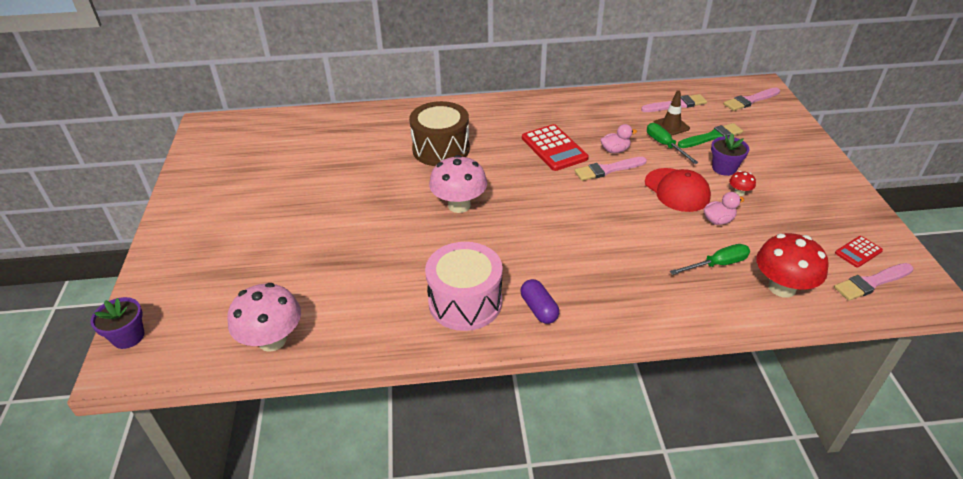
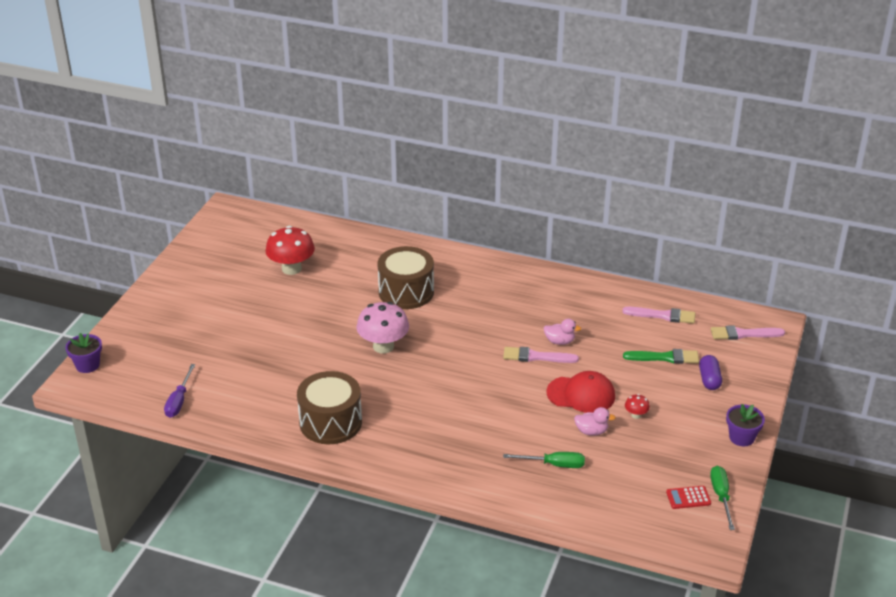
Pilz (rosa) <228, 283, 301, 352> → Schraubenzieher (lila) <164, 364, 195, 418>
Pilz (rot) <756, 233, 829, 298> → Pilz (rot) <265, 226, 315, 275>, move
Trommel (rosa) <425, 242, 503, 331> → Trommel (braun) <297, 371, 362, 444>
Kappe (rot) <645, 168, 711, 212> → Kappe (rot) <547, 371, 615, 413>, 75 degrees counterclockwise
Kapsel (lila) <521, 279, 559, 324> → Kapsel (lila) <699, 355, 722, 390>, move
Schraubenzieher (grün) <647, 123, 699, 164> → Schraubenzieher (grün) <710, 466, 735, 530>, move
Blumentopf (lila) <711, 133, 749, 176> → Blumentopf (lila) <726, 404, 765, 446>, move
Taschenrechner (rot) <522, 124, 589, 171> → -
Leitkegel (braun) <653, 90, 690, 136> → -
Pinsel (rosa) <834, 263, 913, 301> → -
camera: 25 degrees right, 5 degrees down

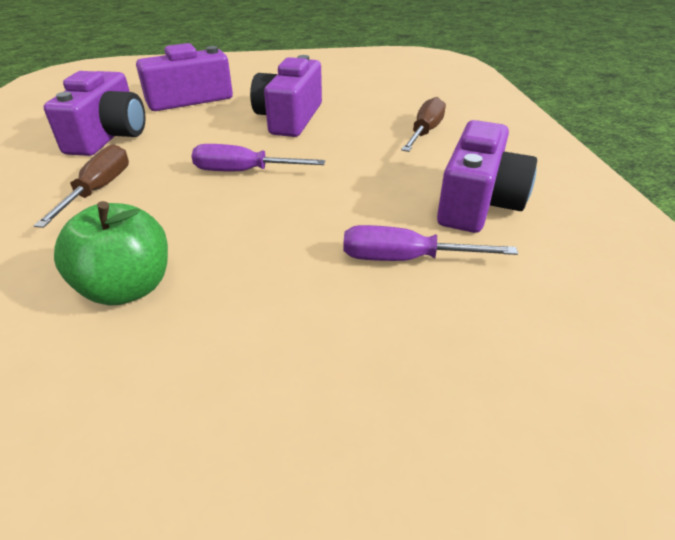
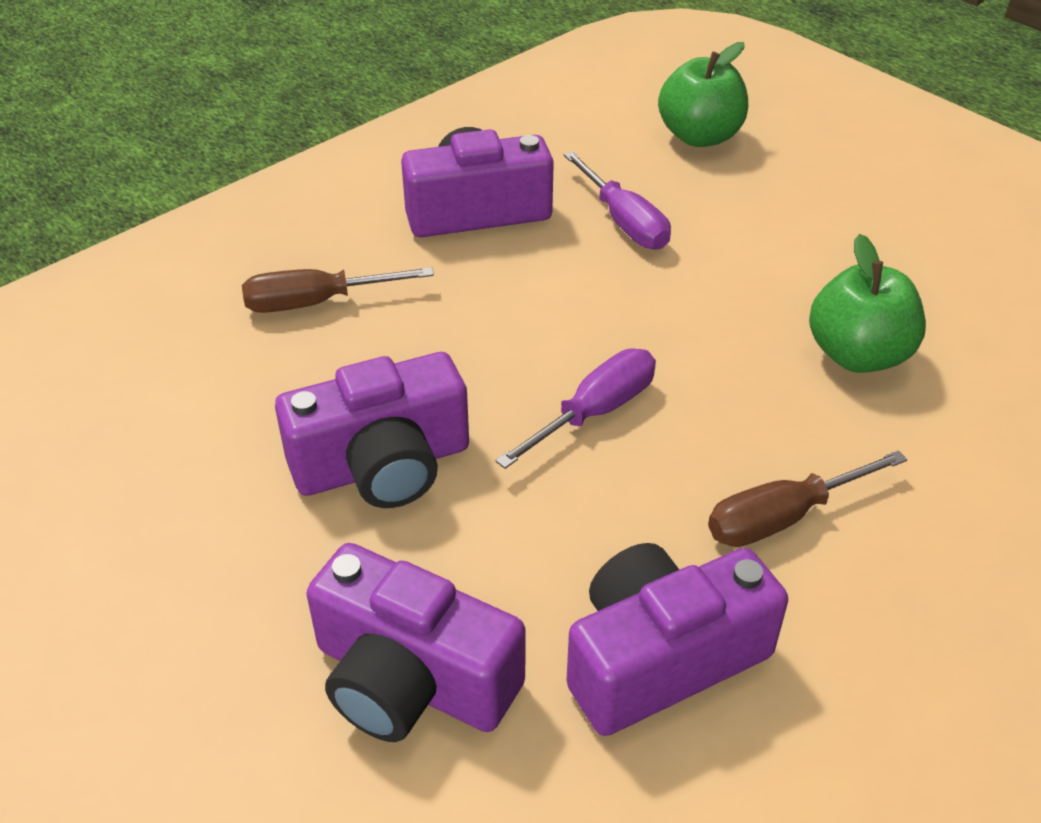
Schraubenzieher (lila) <192, 144, 325, 171> → Schraubenzieher (lila) <495, 348, 656, 469>, 105 degrees counterclockwise
- → Apfel (grün) <658, 42, 748, 147>
camera: 125 degrees left, 5 degrees up

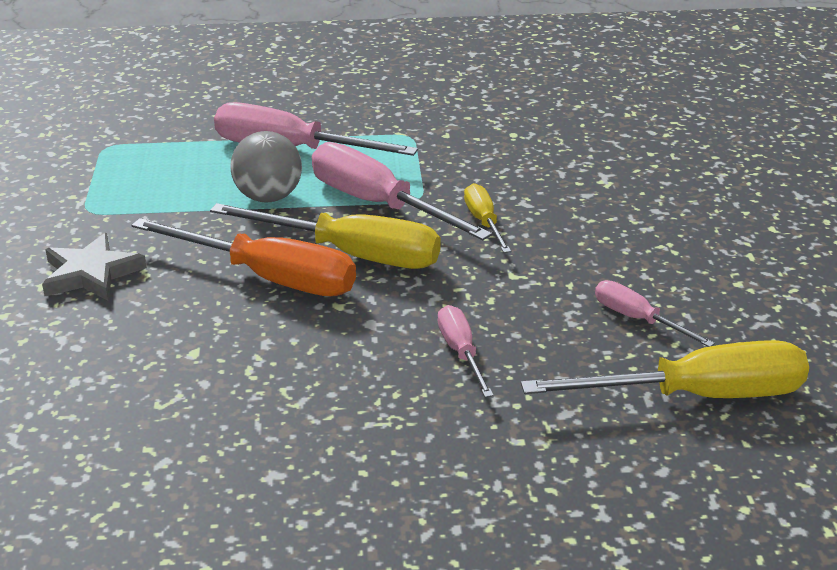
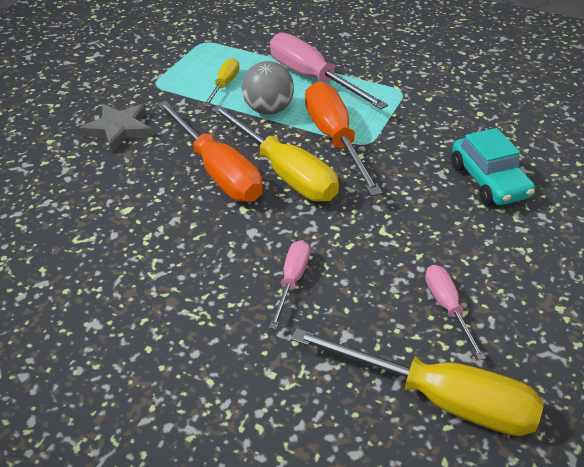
Schraubenzieher (gelb) <464, 183, 511, 253> → Schraubenzieher (gelb) <203, 58, 239, 107>, move
Schraubenzieher (rosa) <312, 142, 492, 241> → Schraubenzieher (orange) <305, 82, 383, 196>
- → Auto (türkis) <451, 128, 535, 206>
camera: 30 degrees right, 10 degrees up

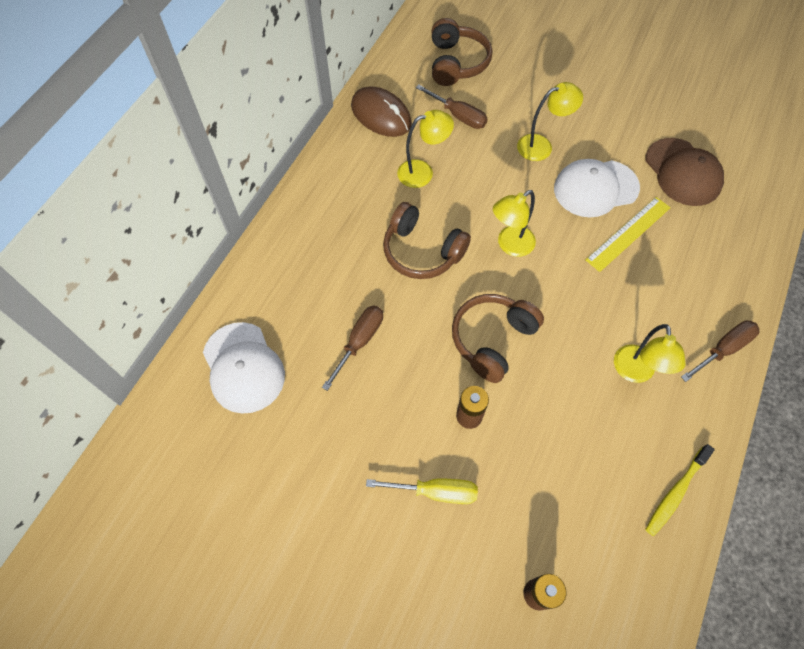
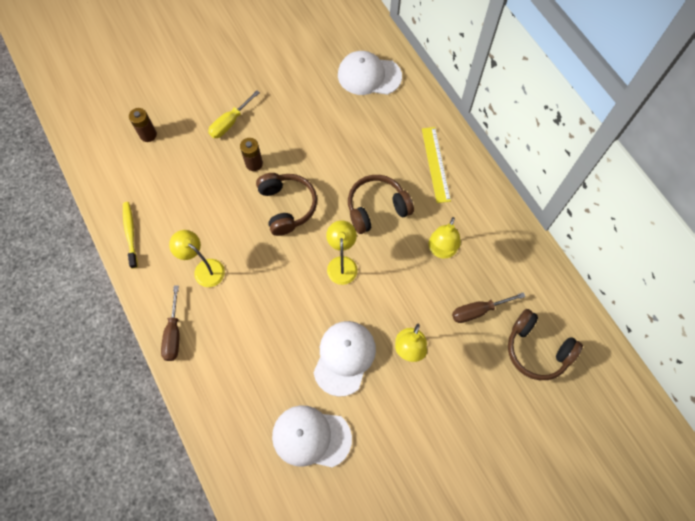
Kappe (braun) <645, 138, 724, 206> → Kappe (weiß) <272, 405, 352, 468>
Lineal (gelb) <586, 197, 671, 272> → Lineal (gelb) <422, 127, 451, 203>, move
Schraubenzieher (braun) <322, 305, 383, 391> → -
Computermaus (braun) <351, 87, 412, 137> → -
camera: 125 degrees right, 5 degrees up

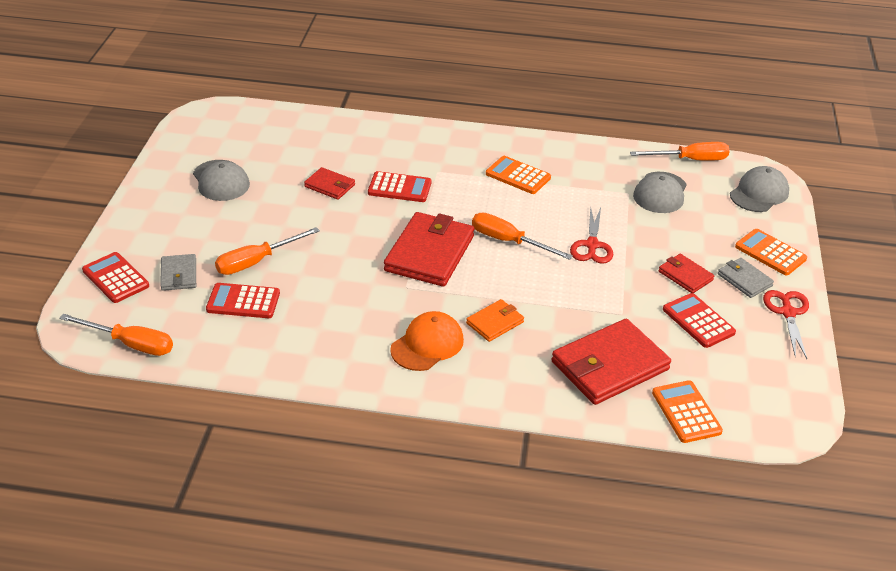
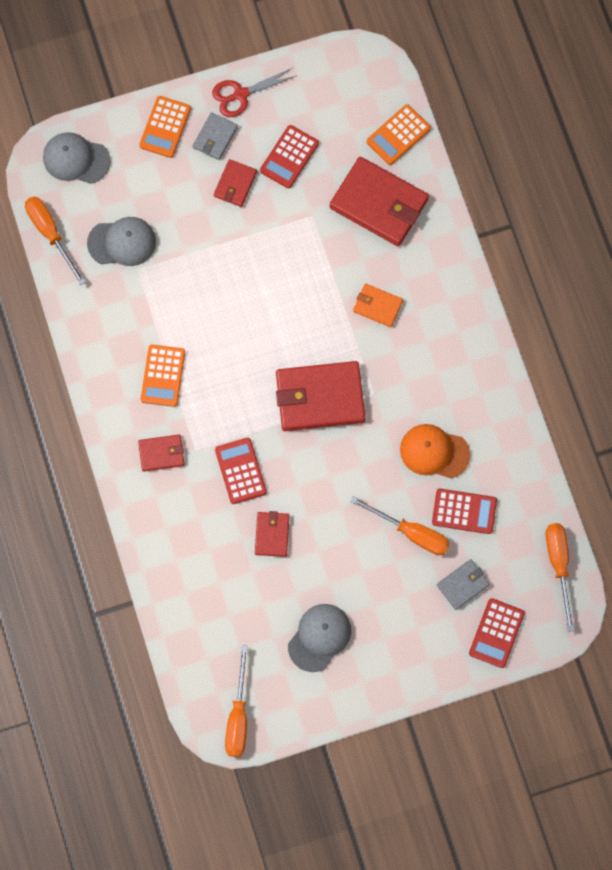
- → Geldbörse (rot) <138, 435, 185, 472>
Schraubenzieher (orange) <472, 213, 573, 260> → Schraubenzieher (orange) <225, 645, 248, 757>, move
Kappe (orange) <390, 311, 464, 371> → Kappe (orange) <400, 424, 470, 478>, move
Taschenrechner (rot) <206, 283, 280, 318> → Taschenrechner (rot) <432, 489, 497, 534>, 60 degrees counterclockwise
Schere (rot) <570, 207, 613, 264> → -
camera: 115 degrees left, 35 degrees up

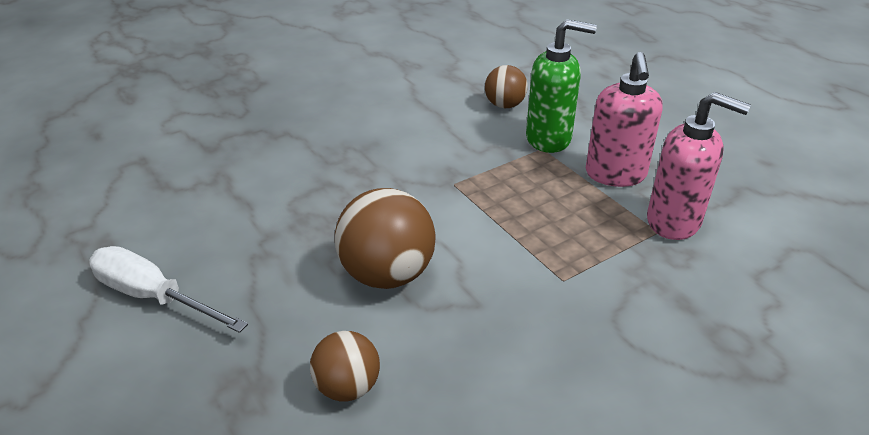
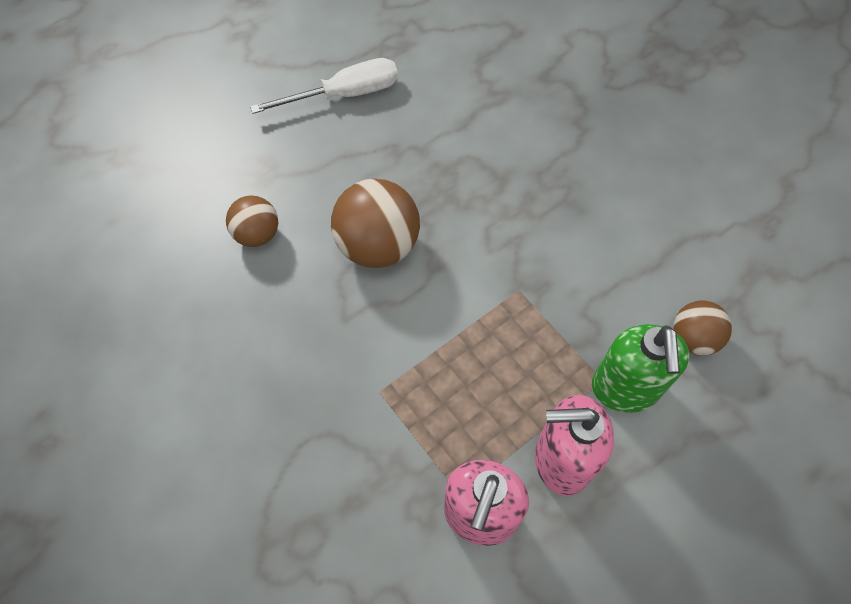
Schraubenzieher (weiß) <89, 246, 248, 333> → Schraubenzieher (weiß) <250, 58, 398, 114>, 45 degrees clockwise
camera: 85 degrees right, 25 degrees up

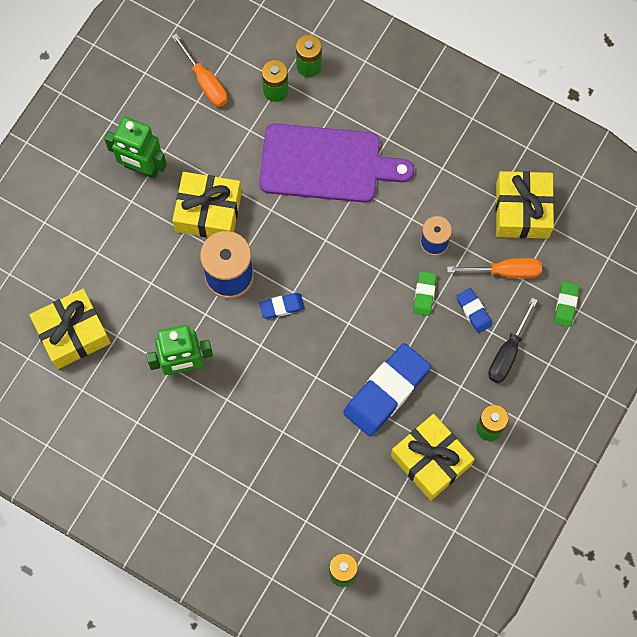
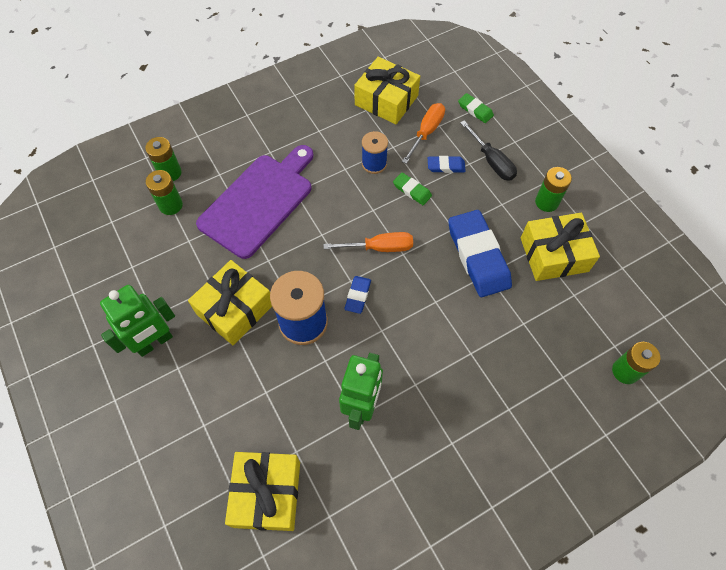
Schraubenzieher (orange) <172, 33, 228, 107> → Schraubenzieher (orange) <323, 232, 413, 252>, move
camera: 60 degrees left, 10 degrees down

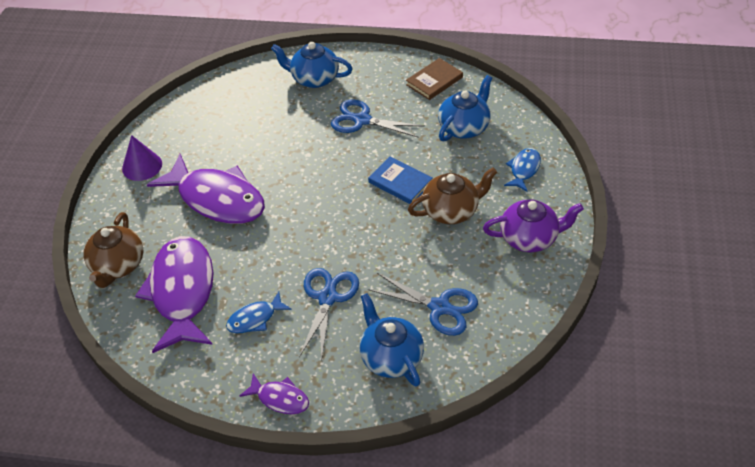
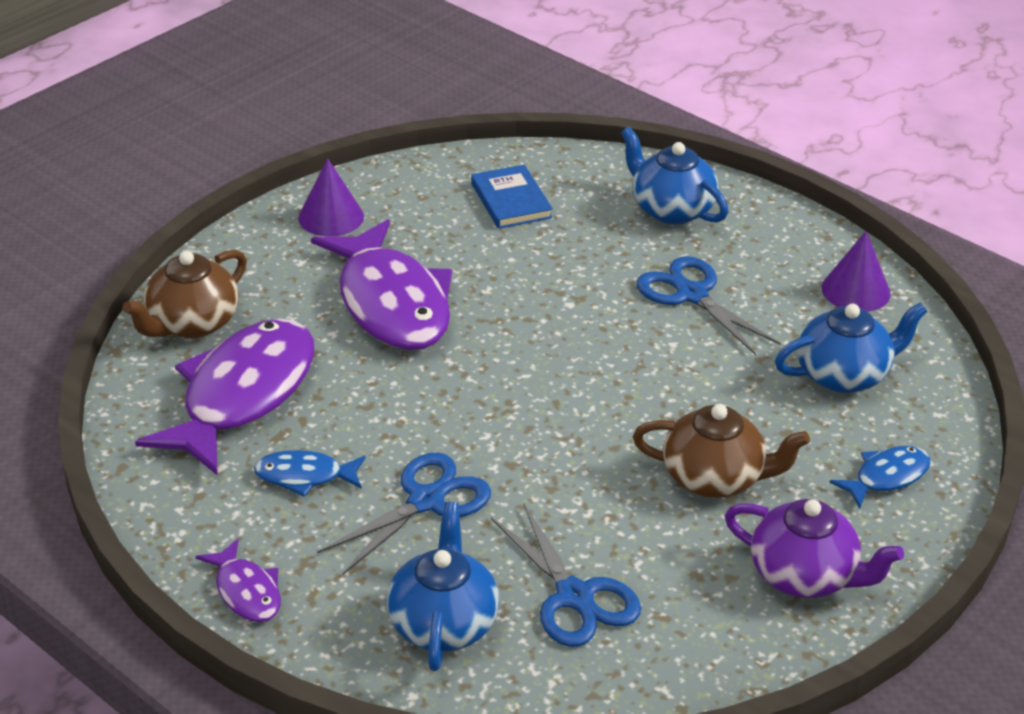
Buch (blau) <368, 157, 432, 204> → Buch (blau) <471, 165, 553, 229>, move
Buch (braun) <406, 58, 463, 100> → Kegel (lila) <822, 231, 891, 312>
camera: 30 degrees right, 10 degrees down

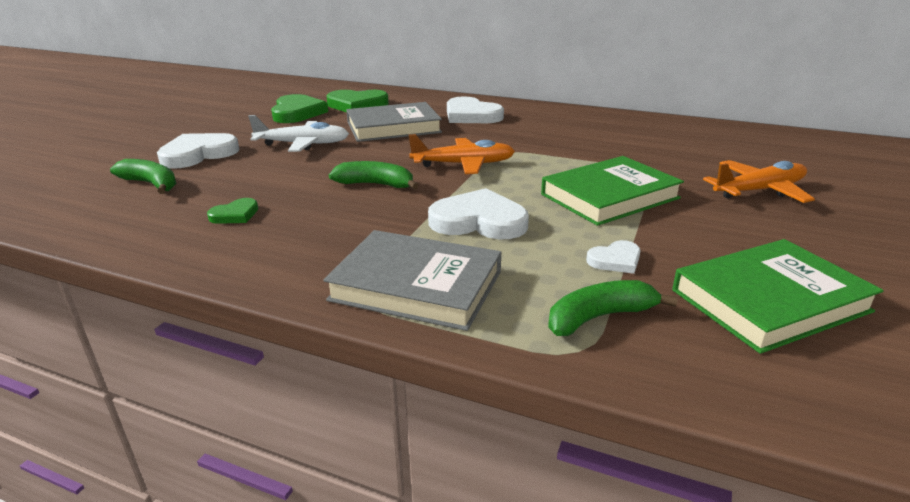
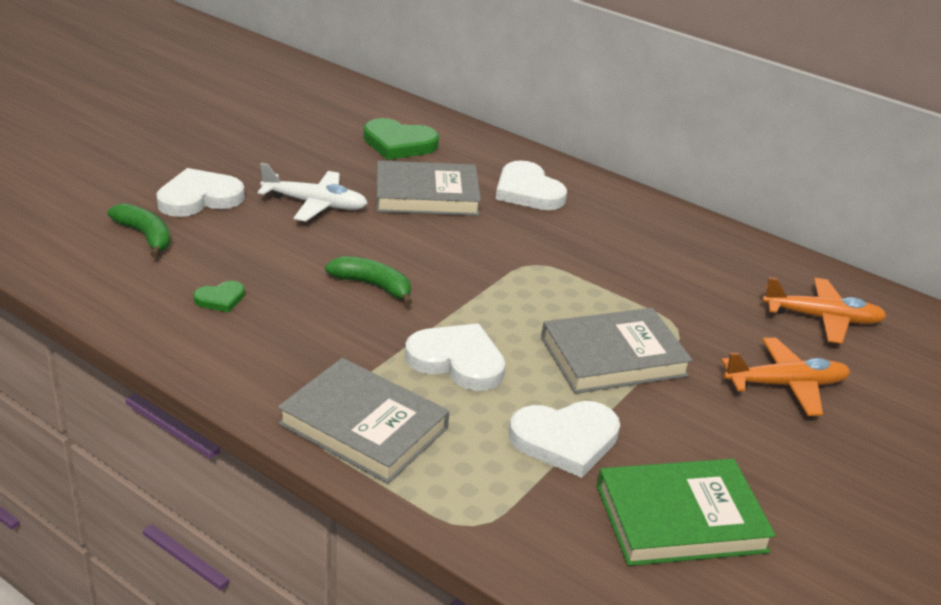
Herz (weiß) <586, 240, 641, 274> → Herz (weiß) <509, 401, 620, 478>, x1.93
Buch (grün) <541, 156, 684, 226> → Buch (grau) <541, 308, 693, 394>
Flugzeug (orange) <409, 134, 515, 174> → Flugzeug (orange) <762, 277, 887, 344>, move
Herz (grün) <271, 94, 328, 123> → -
Banane (grün) <548, 280, 678, 336> → -
camera: 10 degrees right, 5 degrees up

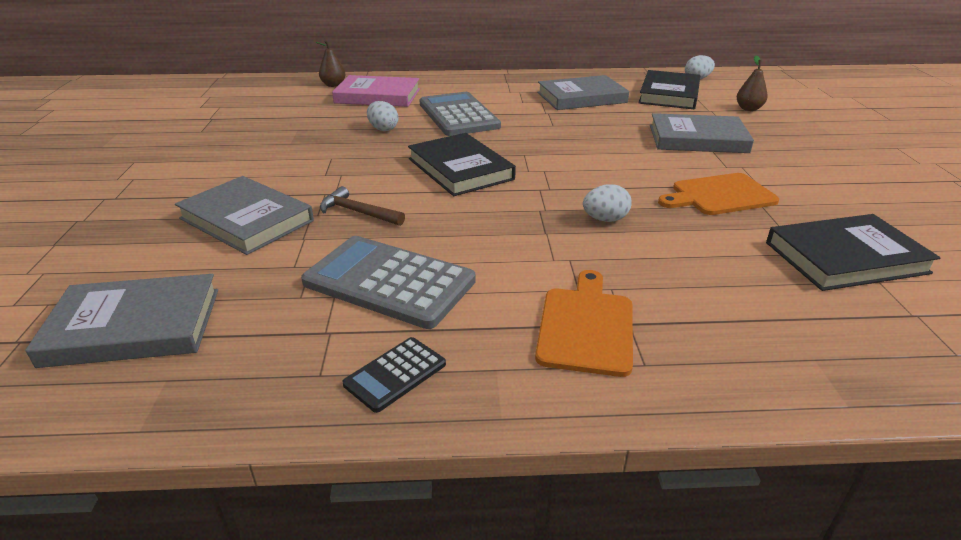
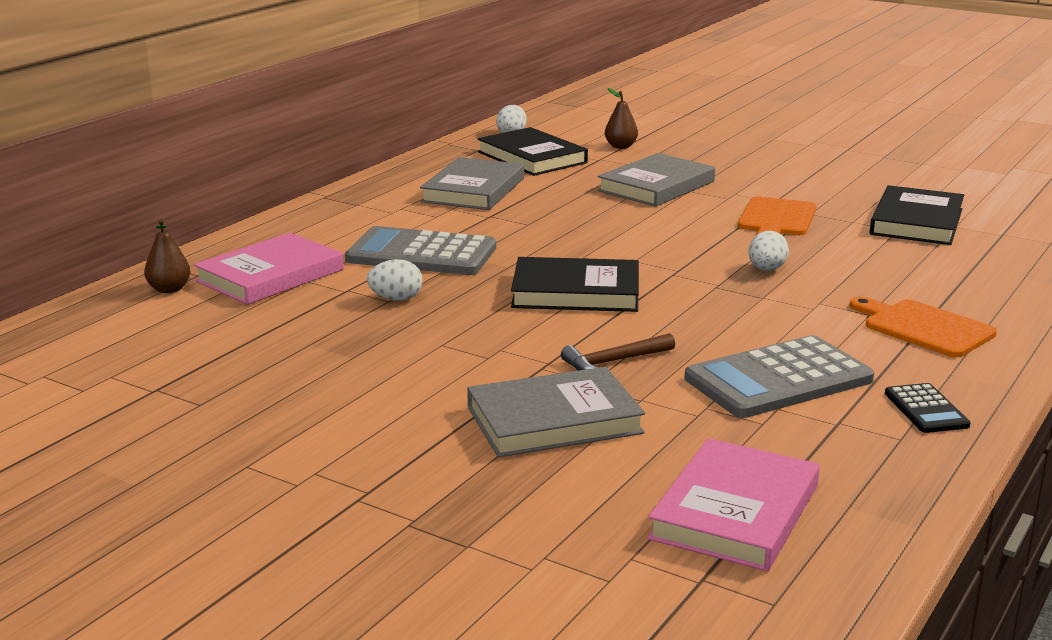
Buch (grau) <25, 274, 218, 368> → Buch (rosa) <648, 438, 820, 571>
camera: 55 degrees left, 10 degrees down

